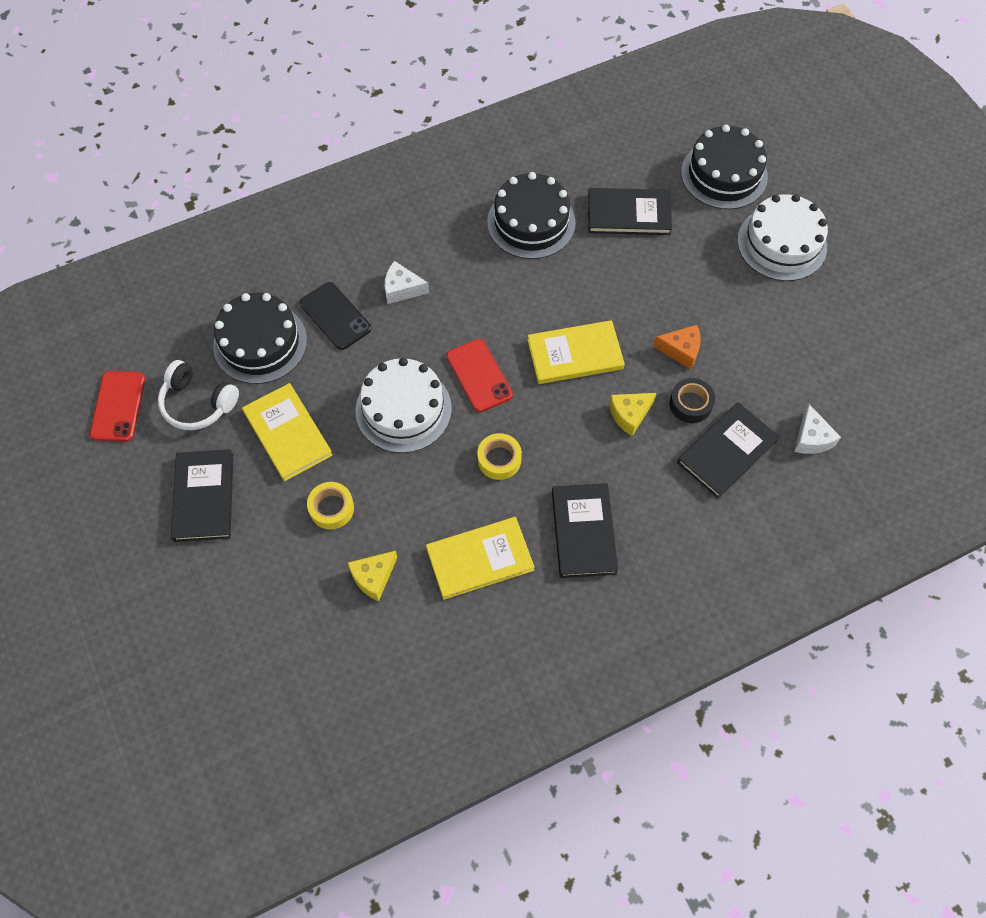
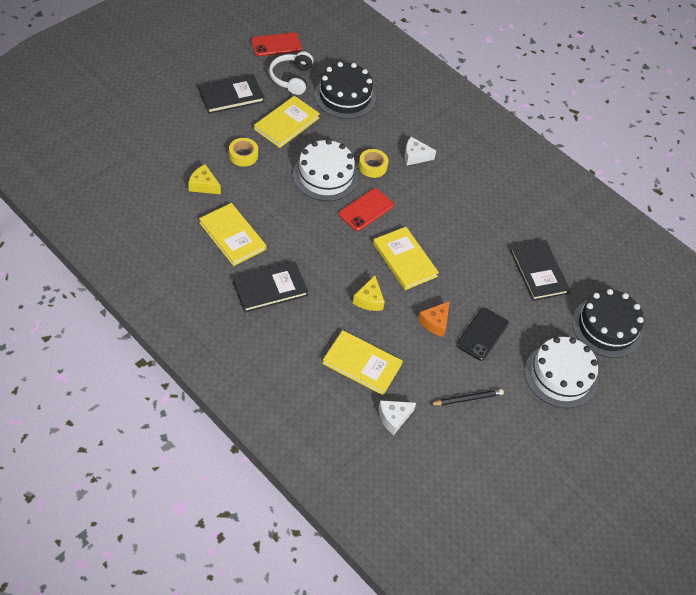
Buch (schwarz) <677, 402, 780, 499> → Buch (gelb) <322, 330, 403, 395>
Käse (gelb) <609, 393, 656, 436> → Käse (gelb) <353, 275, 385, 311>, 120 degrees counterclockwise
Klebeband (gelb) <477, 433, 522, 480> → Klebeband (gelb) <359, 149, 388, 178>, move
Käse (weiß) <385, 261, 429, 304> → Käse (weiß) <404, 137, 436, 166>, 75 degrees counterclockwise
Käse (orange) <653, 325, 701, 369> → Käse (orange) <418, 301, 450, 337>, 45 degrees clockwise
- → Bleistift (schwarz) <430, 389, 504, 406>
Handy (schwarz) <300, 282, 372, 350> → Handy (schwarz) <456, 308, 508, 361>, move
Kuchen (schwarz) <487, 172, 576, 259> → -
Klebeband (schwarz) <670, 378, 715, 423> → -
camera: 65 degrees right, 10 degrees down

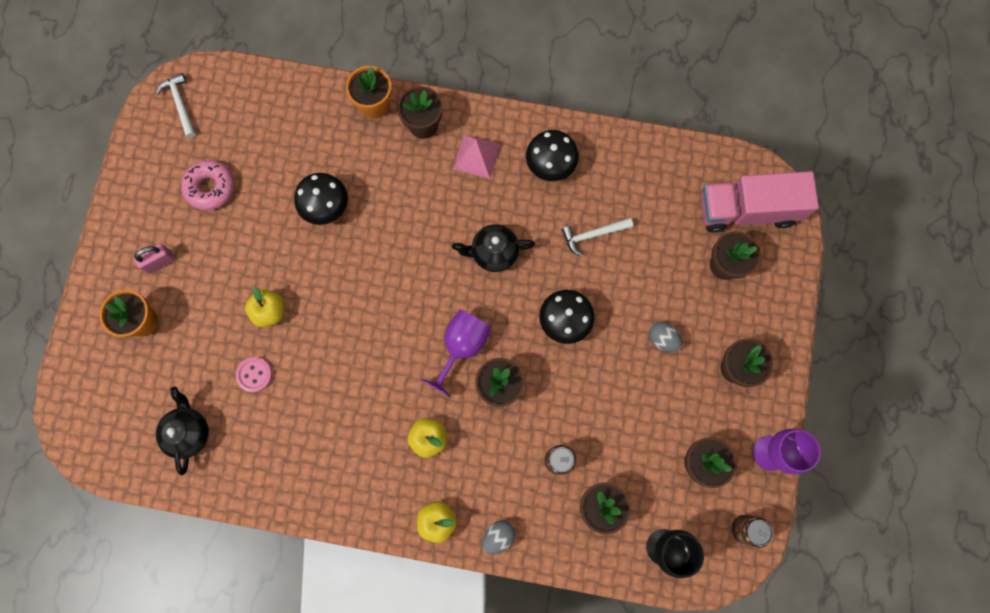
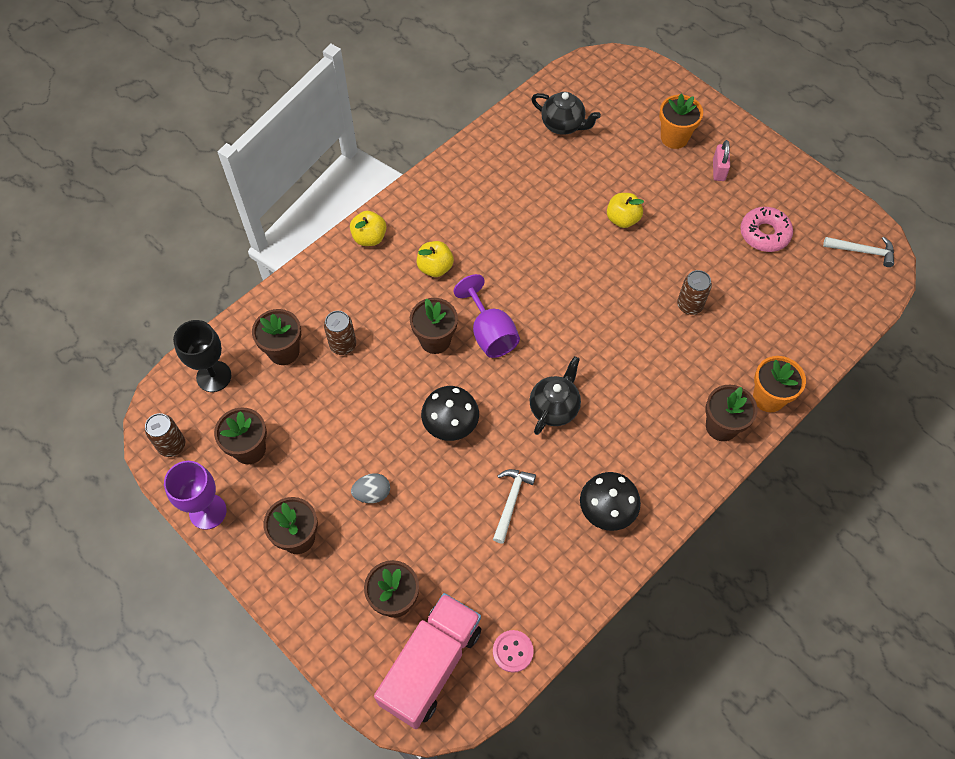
Knopf (rosa) <236, 357, 272, 392> → Knopf (rosa) <493, 630, 534, 673>, move
Pilz (schwarz) <294, 173, 348, 225> → Dose (braun) <677, 270, 712, 315>
Pyramide (rosa) <453, 135, 500, 179> → -
Ei (grau) <482, 520, 516, 554> → -
camera: 125 degrees right, 15 degrees down

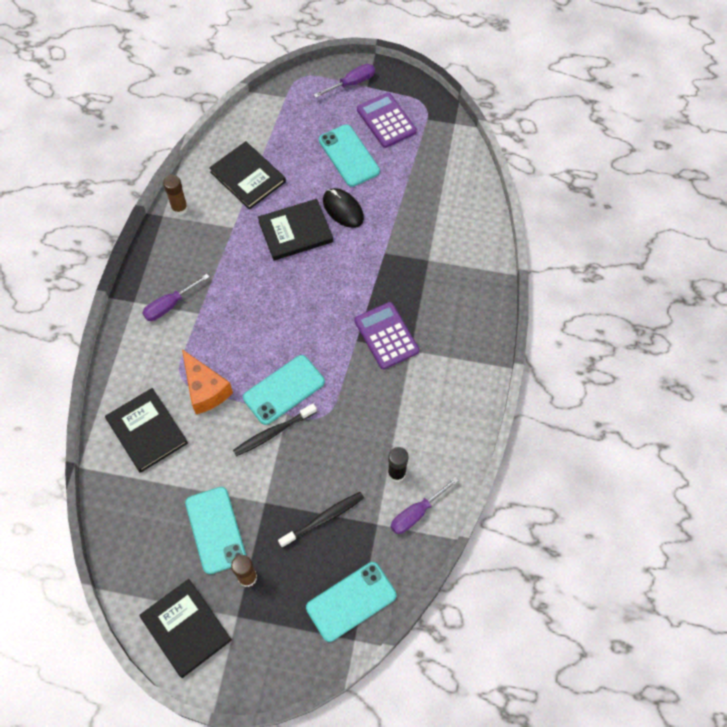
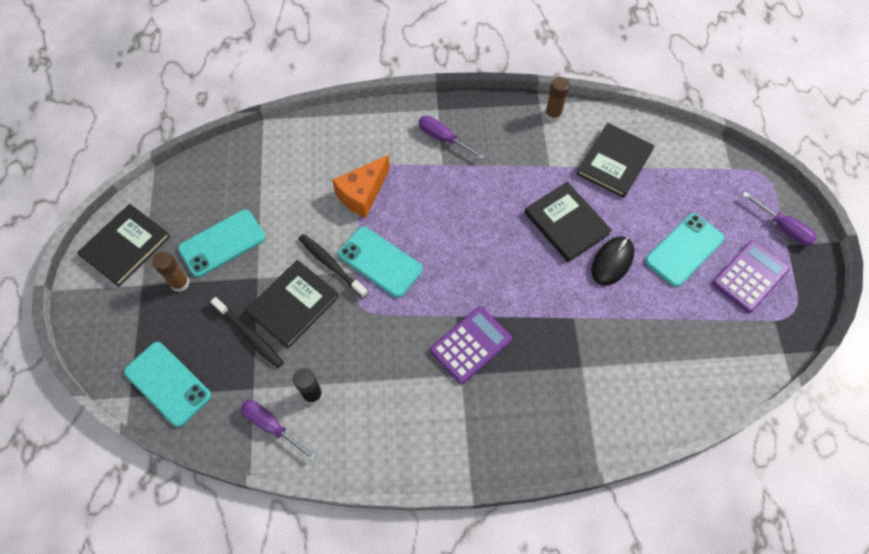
Buch (schwarz) <105, 388, 188, 473> → Buch (schwarz) <246, 260, 339, 348>, move
camera: 75 degrees right, 0 degrees up

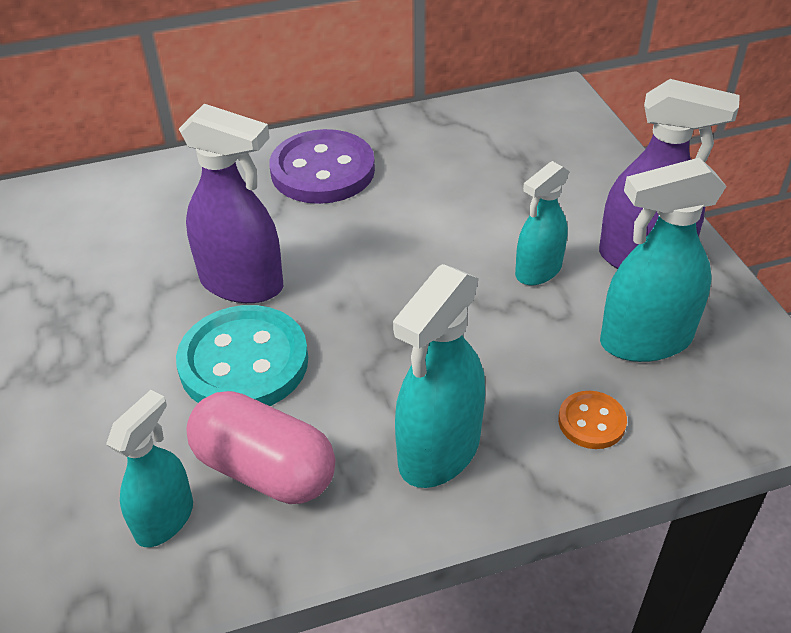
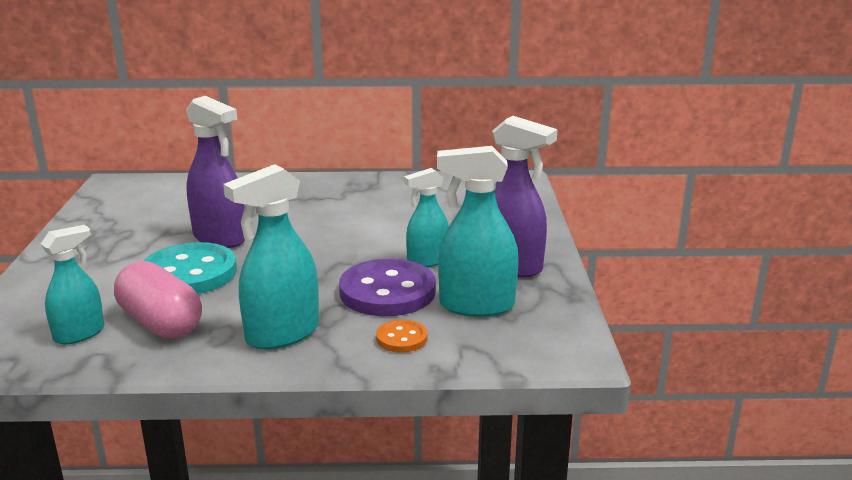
Knopf (lila) <269, 129, 375, 204> → Knopf (lila) <339, 259, 436, 316>, move
camera: 15 degrees right, 20 degrees down

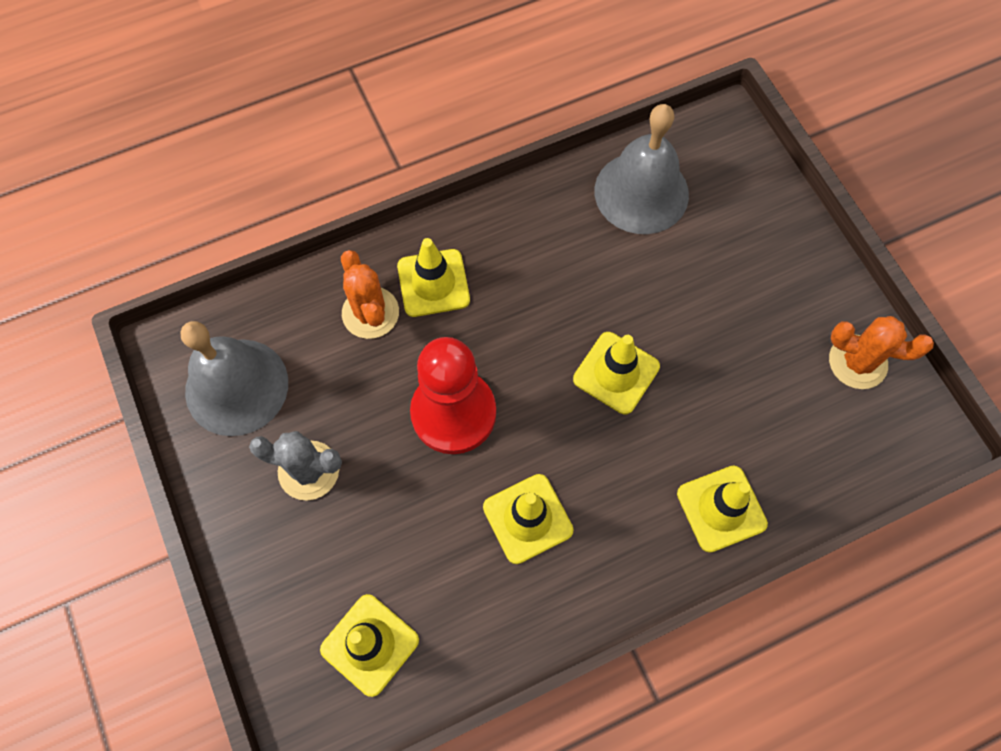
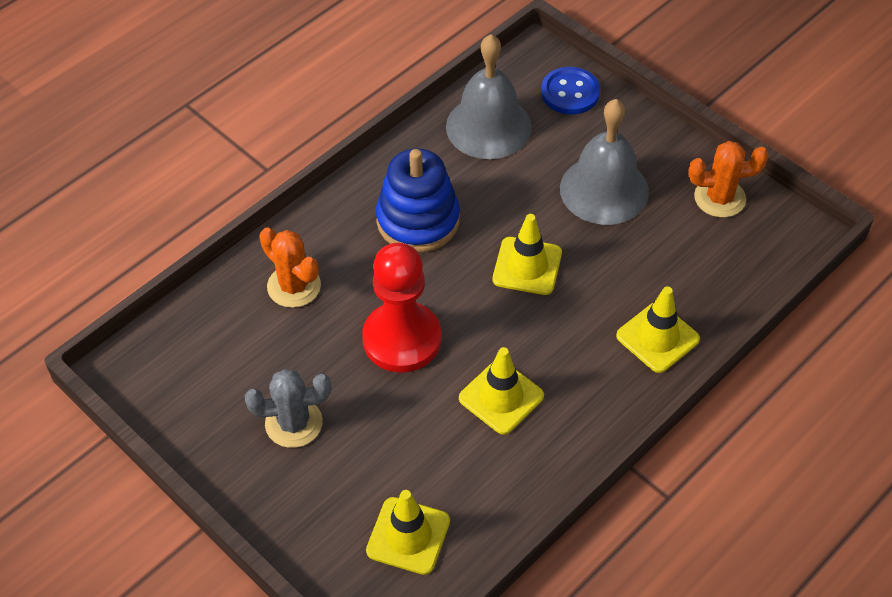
- → Stapelspielzeug (blau) <376, 148, 460, 252>
- → Knopf (blau) <541, 67, 600, 114>
Glocke (grau) <180, 321, 288, 436> → Glocke (grau) <560, 99, 649, 225>, move
Leitkegel (gelb) <397, 238, 470, 317> → -
camera: 20 degrees left, 15 degrees down

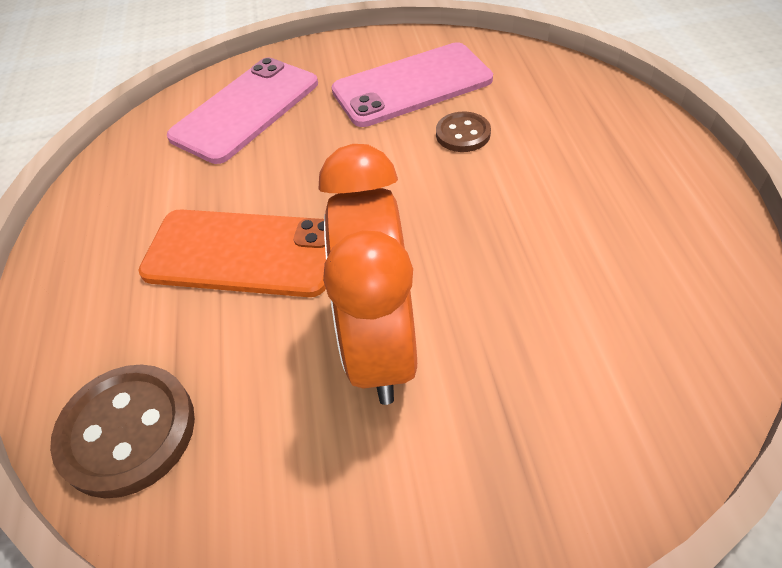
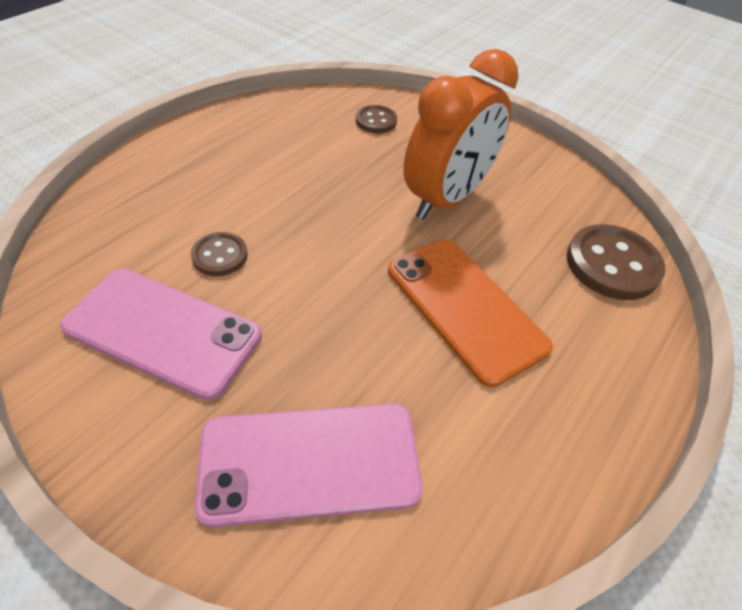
- → Knopf (braun) <356, 105, 397, 133>
camera: 140 degrees left, 0 degrees up

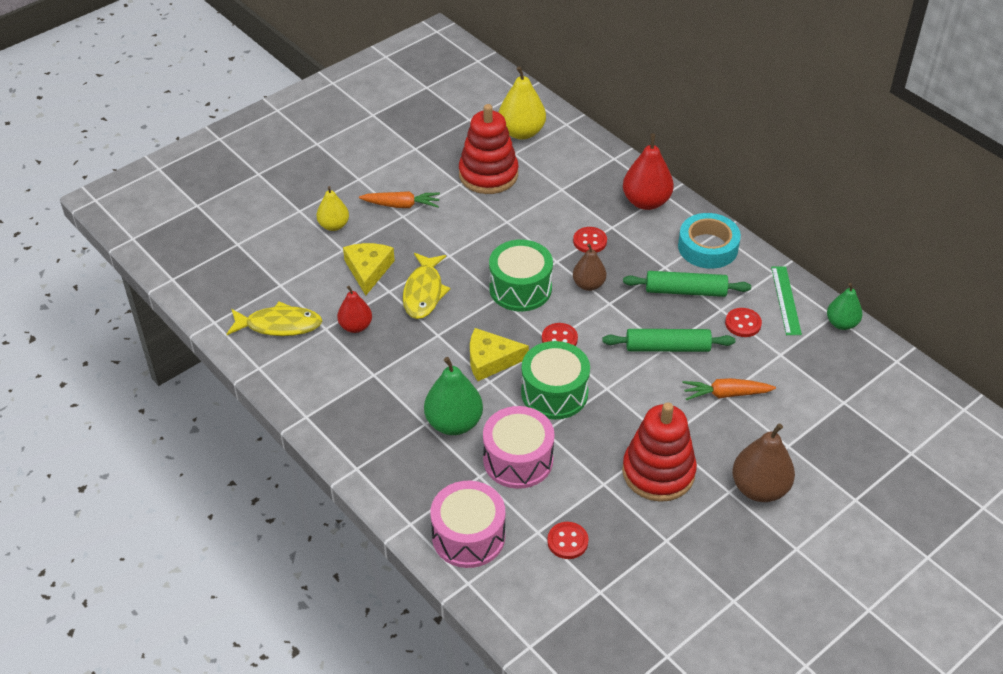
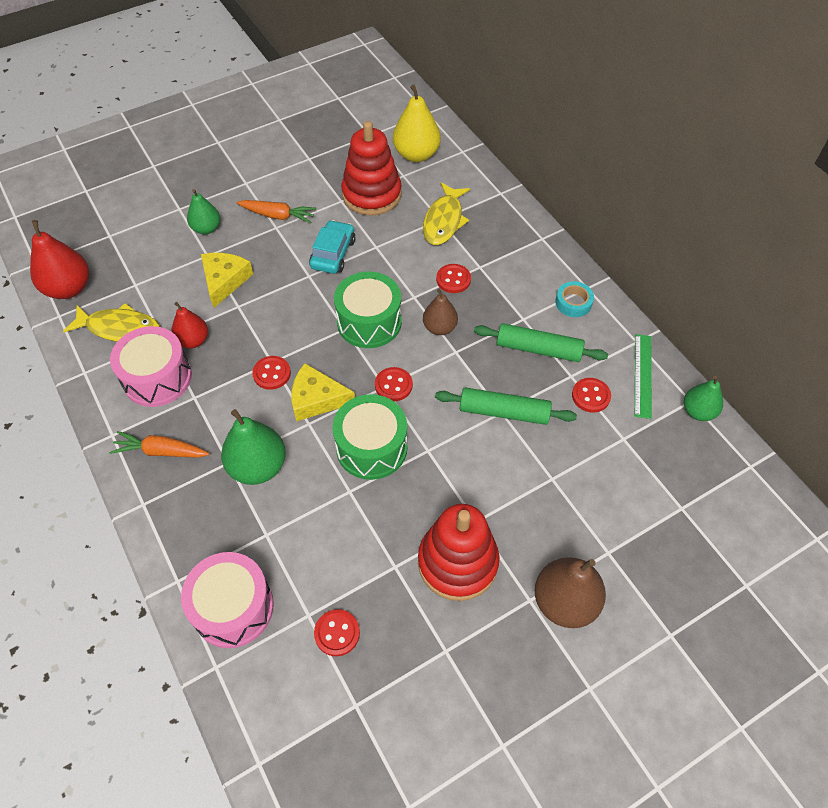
Birne (rot) <623, 134, 674, 210> → Birne (rot) <30, 220, 89, 299>, move
Karotte (orange) <683, 378, 776, 400> → Karotte (orange) <109, 431, 209, 458>, move
Trommel (rosa) <483, 406, 554, 489> → Trommel (rosa) <110, 326, 192, 407>, move
Birne (gelb) <316, 186, 349, 231> → Birne (grün) <187, 189, 220, 234>
- → Knopf (rot) <252, 356, 291, 390>
- → Auto (türkis) <309, 220, 355, 274>
Fisch (gelb) <403, 253, 451, 319> → Fisch (gelb) <423, 182, 470, 245>, move
Klebeband (türkis) <678, 213, 741, 269> → Klebeband (türkis) <555, 281, 594, 317>, x0.58
camera: 10 degrees right, 10 degrees up

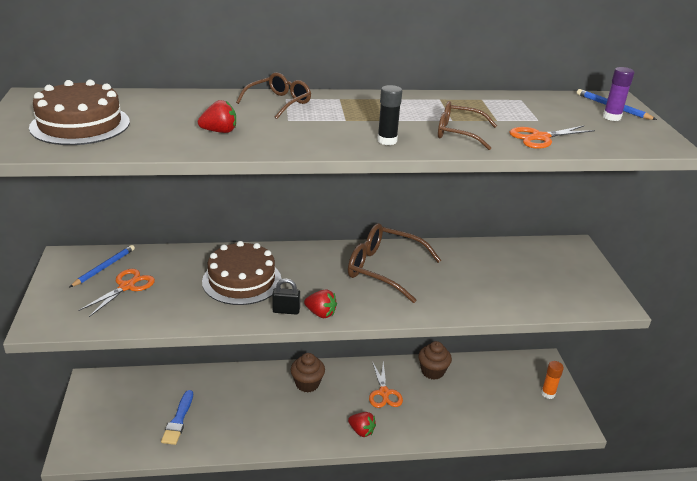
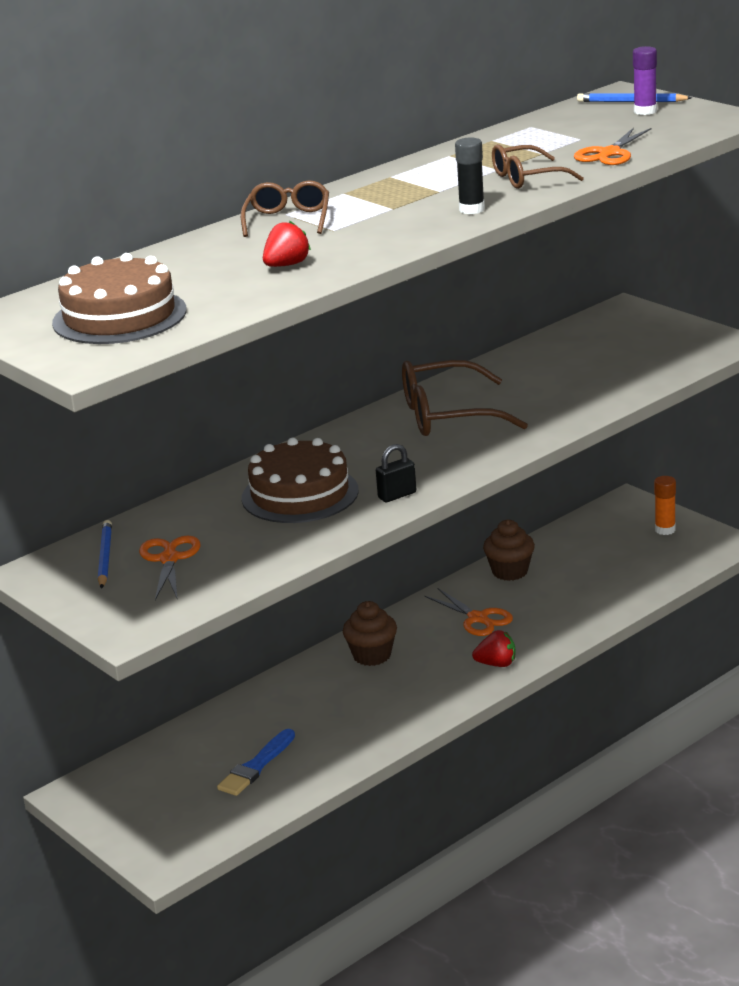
Pinsel (blau) <161, 390, 193, 445> → Pinsel (blau) <217, 729, 295, 796>, 60 degrees clockwise
Erdbeere (rot) <304, 289, 337, 318> → -
camera: 30 degrees left, 5 degrees down

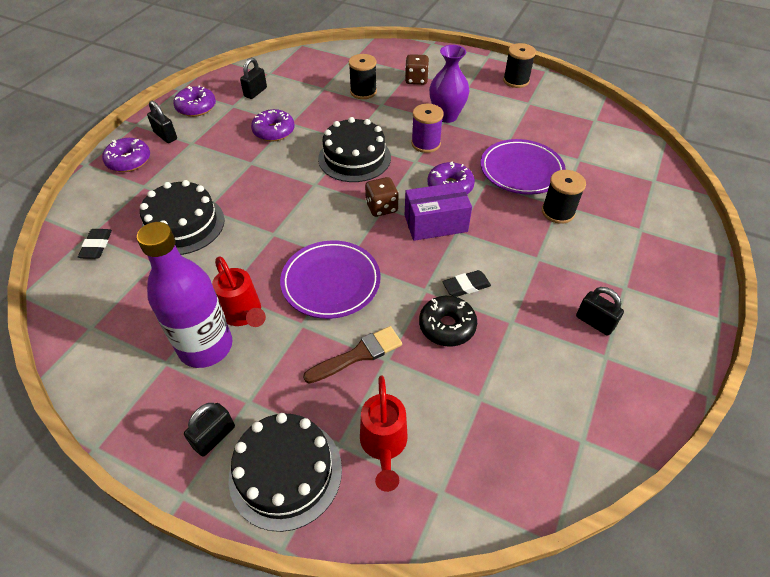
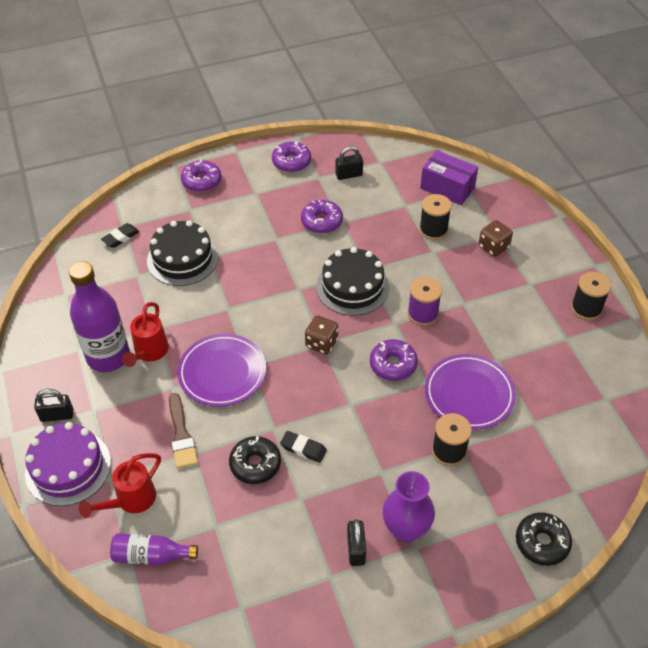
Kuchen (schwarz) <229, 413, 342, 532> → Kuchen (lila) <25, 422, 111, 506>
- → Flasche (lila) <110, 533, 198, 565>
Pinsel (braun) <303, 326, 402, 384> → Pinsel (braun) <169, 393, 198, 468>, 60 degrees clockwise
Vase (lila) <429, 45, 469, 123> → Vase (lila) <383, 471, 435, 543>, move
Schachtel (lila) <405, 182, 472, 241> → Schachtel (lila) <420, 151, 478, 205>, move
- → Donut (schwarz) <516, 512, 572, 566>
Vorhängeschloss (schwarz) <147, 101, 177, 143> → -
camera: 45 degrees right, 0 degrees up

